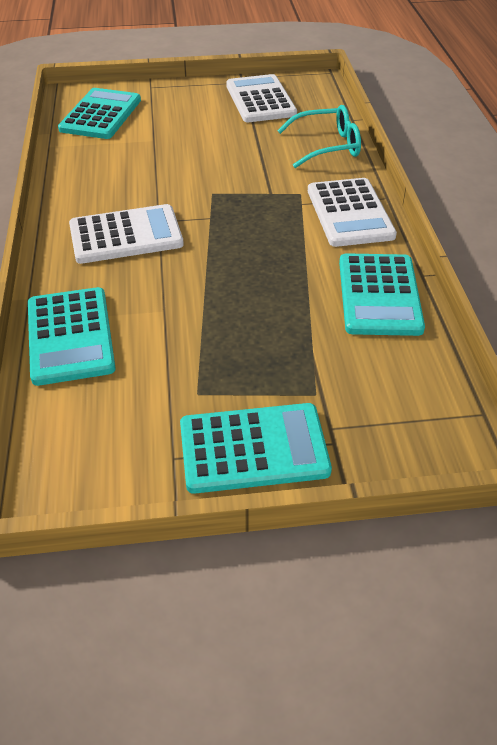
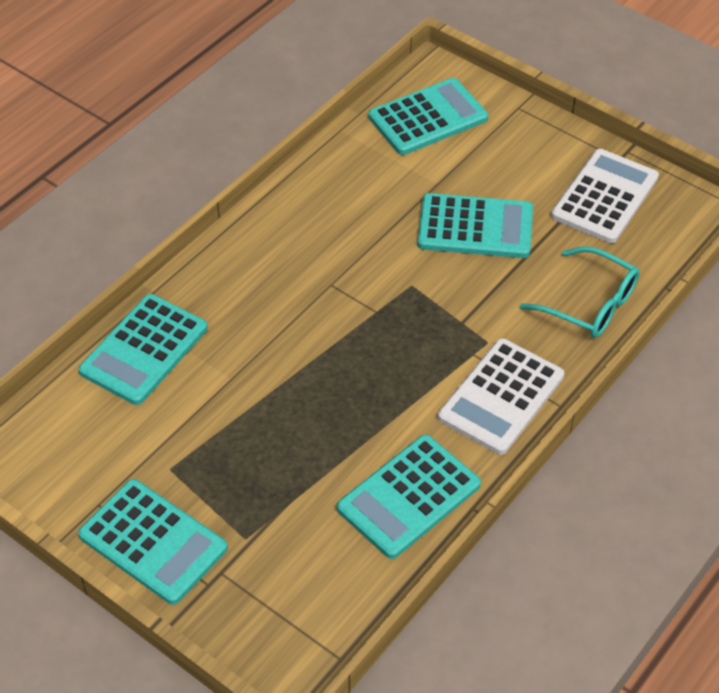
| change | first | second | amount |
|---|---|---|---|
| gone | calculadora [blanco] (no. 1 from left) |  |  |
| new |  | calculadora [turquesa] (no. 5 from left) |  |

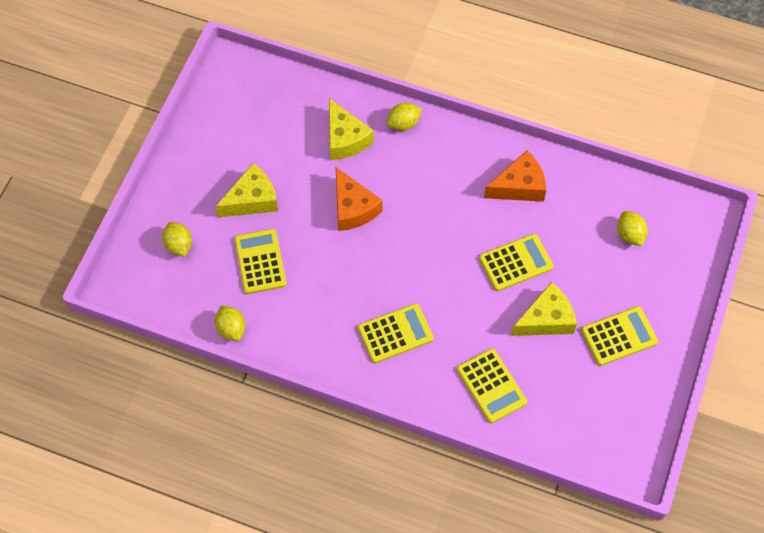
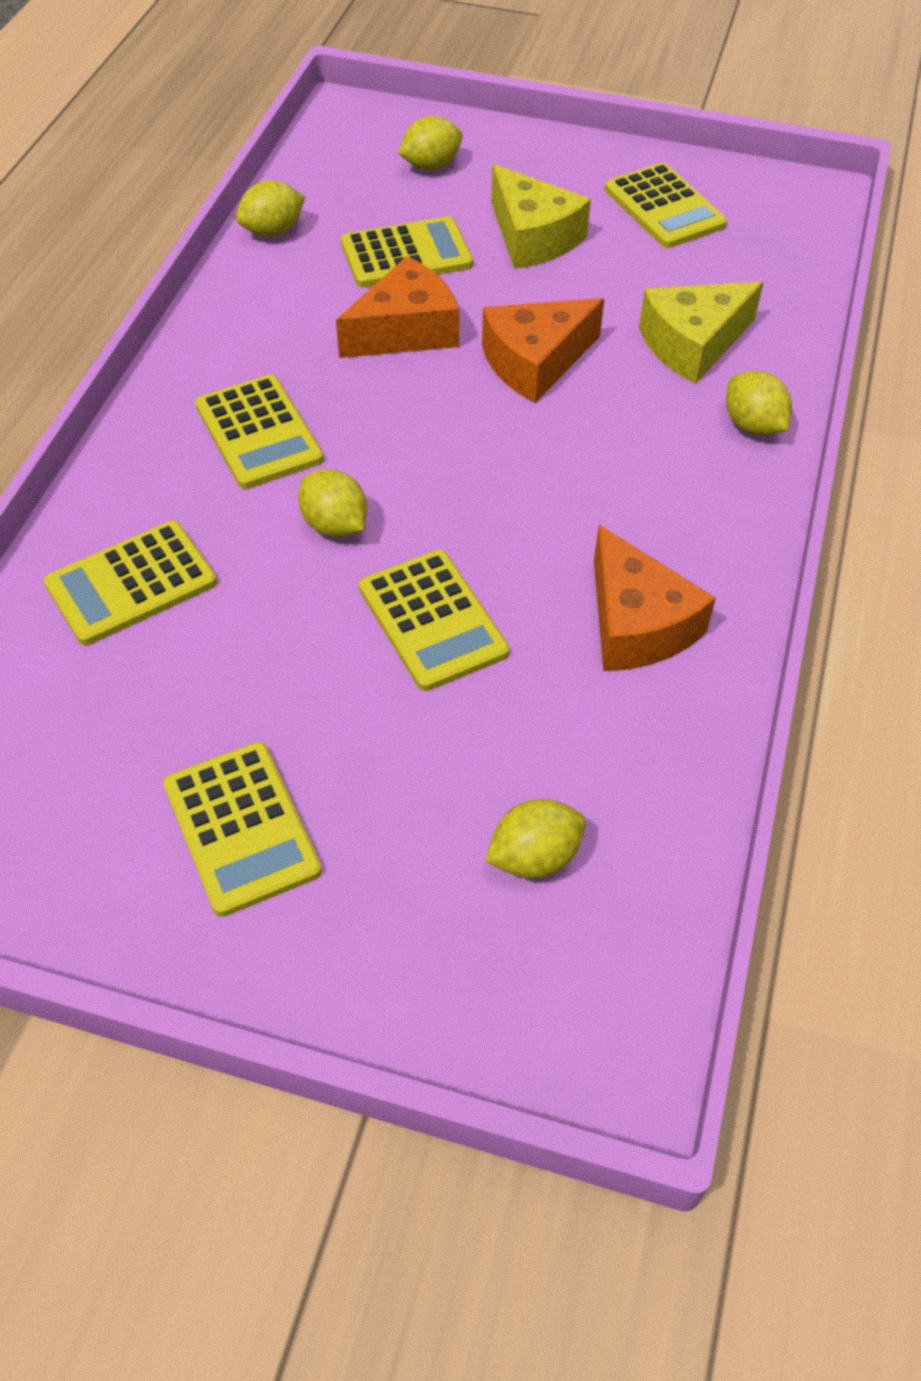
| change | first | second | amount |
|---|---|---|---|
| gone | queso [amarillo] (no. 3 from left) |  |  |
| new |  | limón [amarillo] (no. 2 from left) |  |
| new |  | queso [naranja] (no. 1 from left) |  |
| new |  | calculadora [amarillo] (no. 6 from left) |  |

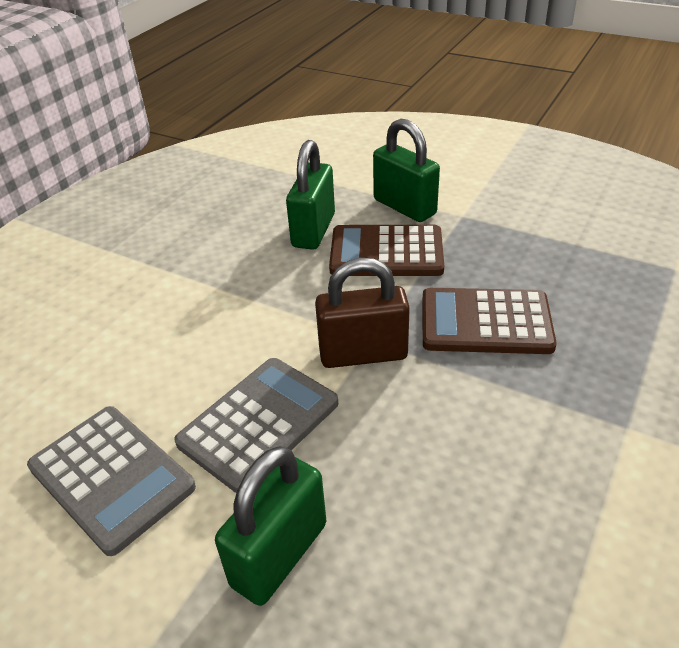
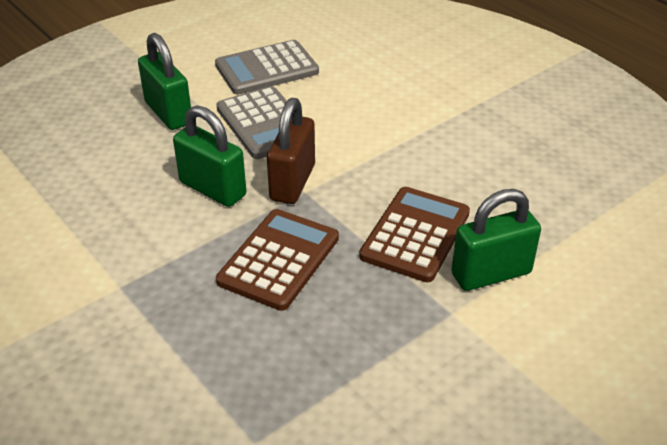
| change | first | second | amount |
|---|---|---|---|
| shifted | candado [verde] (no. 2 from left) |  |  |

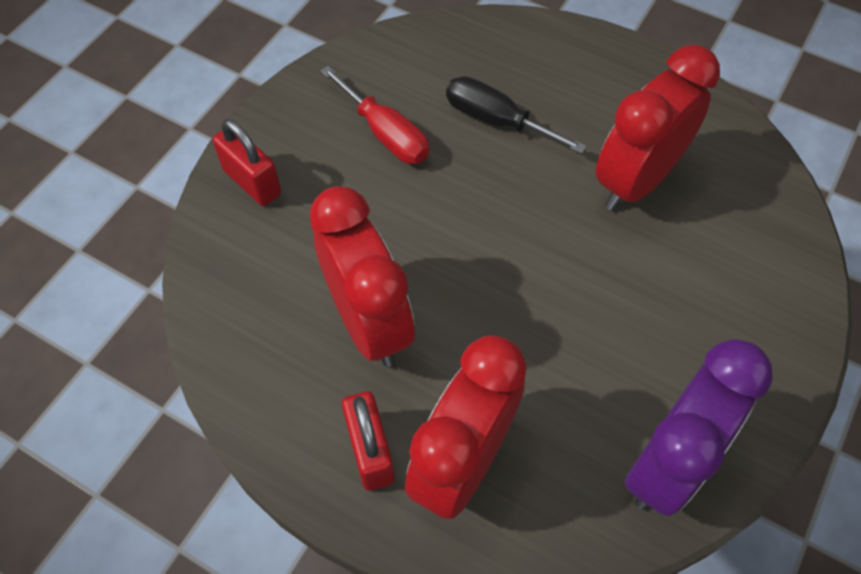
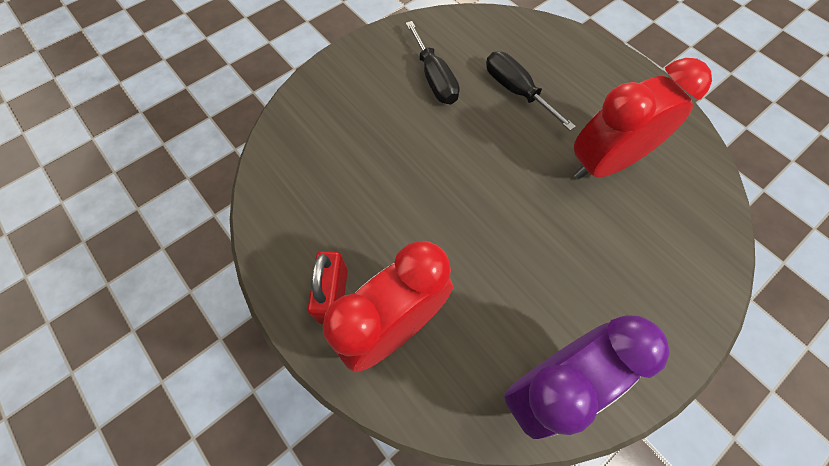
| change | first | second | amount |
|---|---|---|---|
| gone | candado [rojo] (no. 1 from left) |  |  |
| gone | despertador [rojo] (no. 1 from left) |  |  |
| repainted | destornillador [rojo] | destornillador [negro] (no. 1 from left) |  |

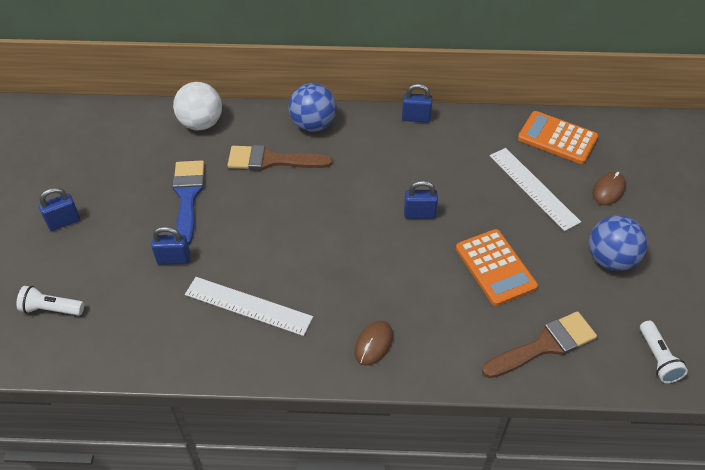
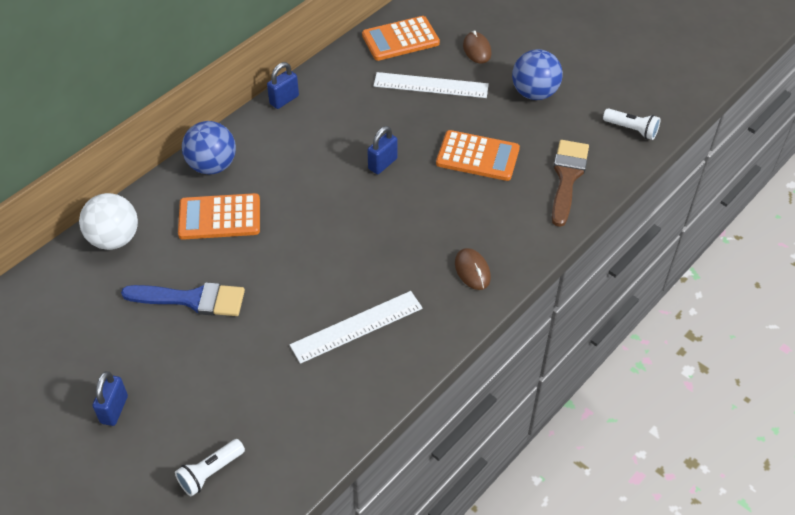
| change | first | second | amount |
|---|---|---|---|
| gone | candado [azul] (no. 2 from left) |  |  |
| swapped | pincel [marrón] (no. 1 from left) | calculadora [naranja] (no. 1 from left) |  |
| rotated | pincel [azul] |  | 150 degrees clockwise |

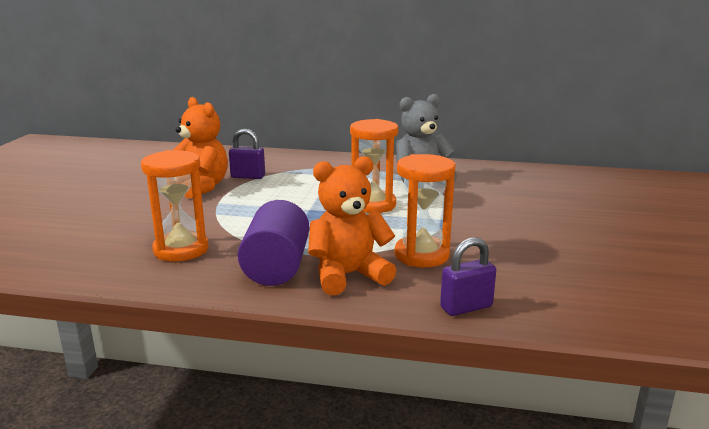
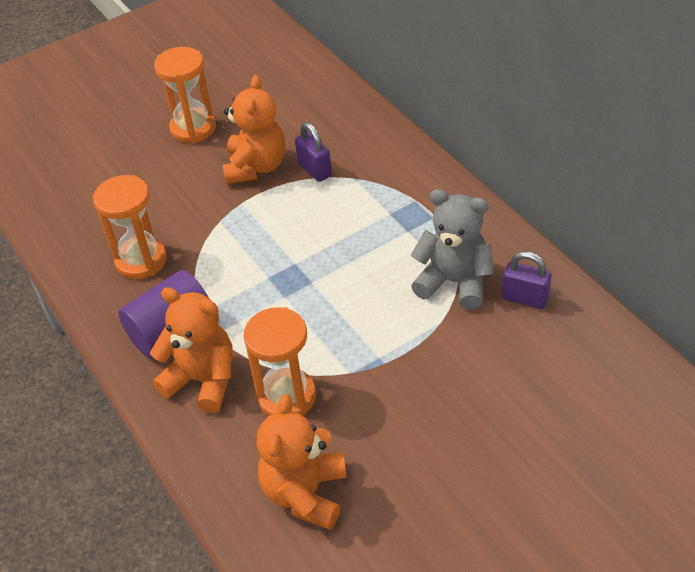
| change | first | second | amount |
|---|---|---|---|
| new |  | osito [naranja] (no. 3 from left) |  |
| shifted | reloj de arena [naranja] (no. 2 from left) |  |  |
| shifted | candado [morado] (no. 2 from left) |  |  |

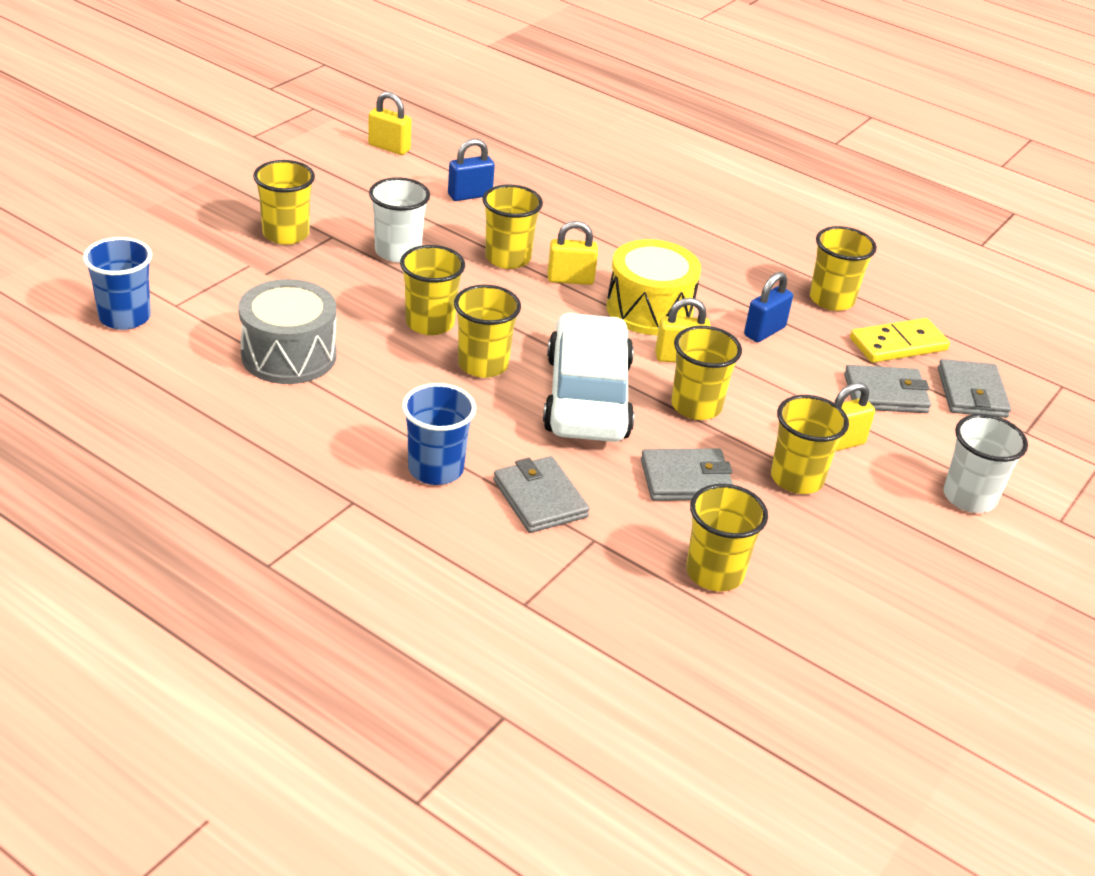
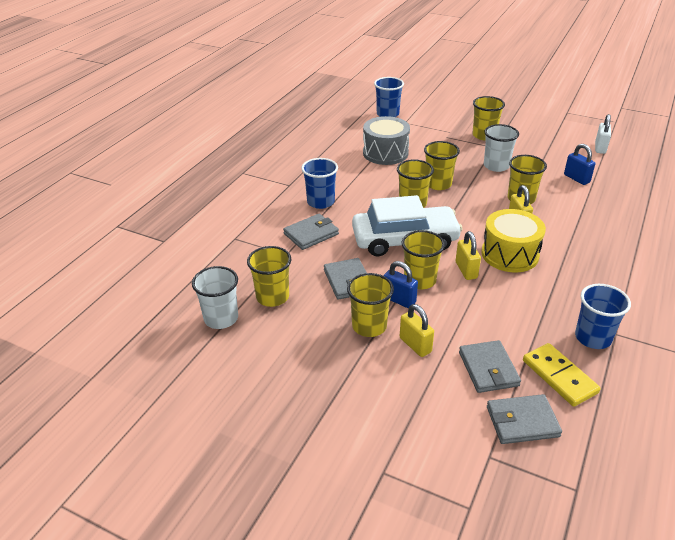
| change | first | second | amount |
|---|---|---|---|
| shifted | candado [azul] (no. 2 from left in the first image) | candado [azul] (no. 1 from left) |  |
| shifted | vaso [blanco] (no. 2 from left in the first image) | vaso [blanco] (no. 1 from left) |  |
| repainted | candado [amarillo] (no. 1 from left) | candado [blanco] |  |
| repainted | vaso [amarillo] (no. 8 from left) | vaso [azul] (no. 3 from left) |  |

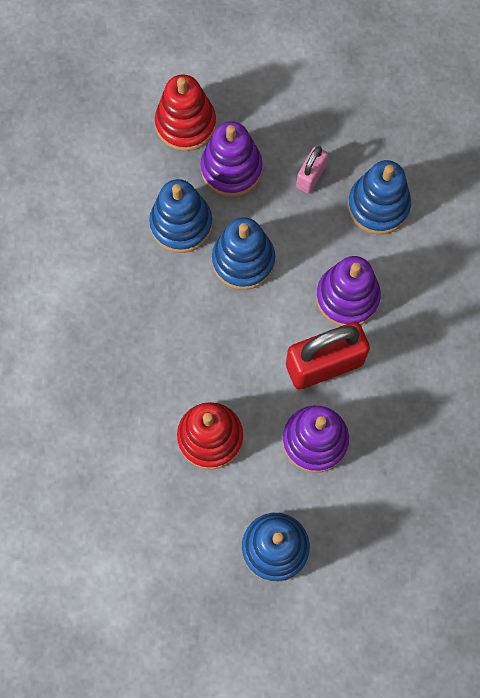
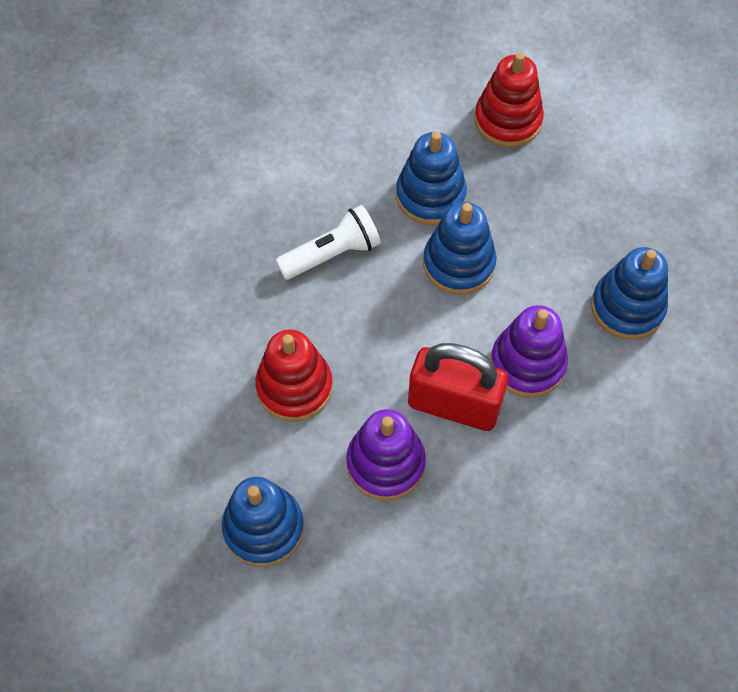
| change | first | second | amount |
|---|---|---|---|
| gone | juguete apilable [morado] (no. 1 from left) |  |  |
| gone | candado [rosa] |  |  |
| new |  | lámpara de mano [blanco] |  |

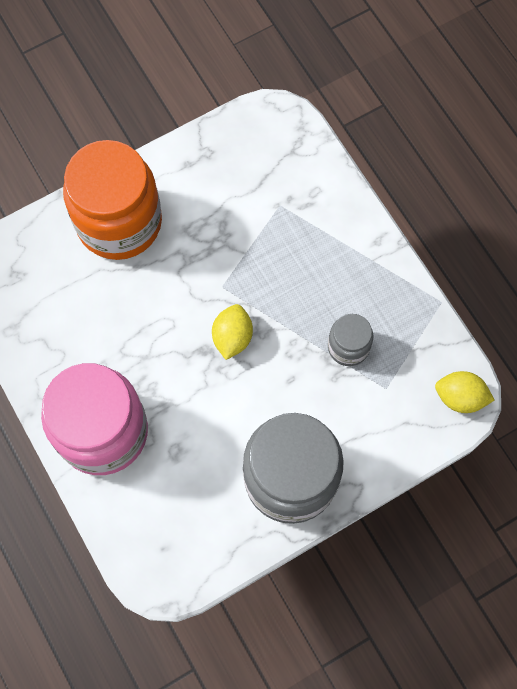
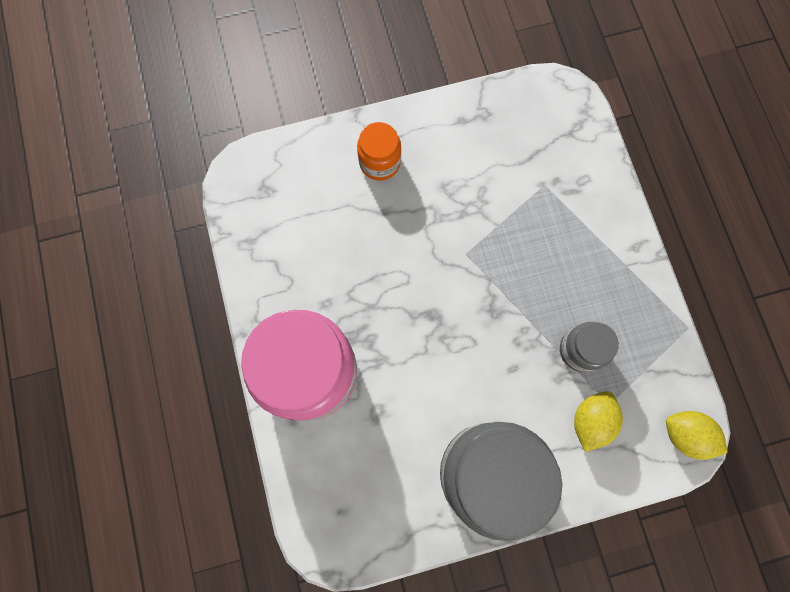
| change | first | second | amount |
|---|---|---|---|
| shifted | limón [amarillo] (no. 1 from left) |  |  |
| scaled | tarro [naranja] |  | x0.47 |

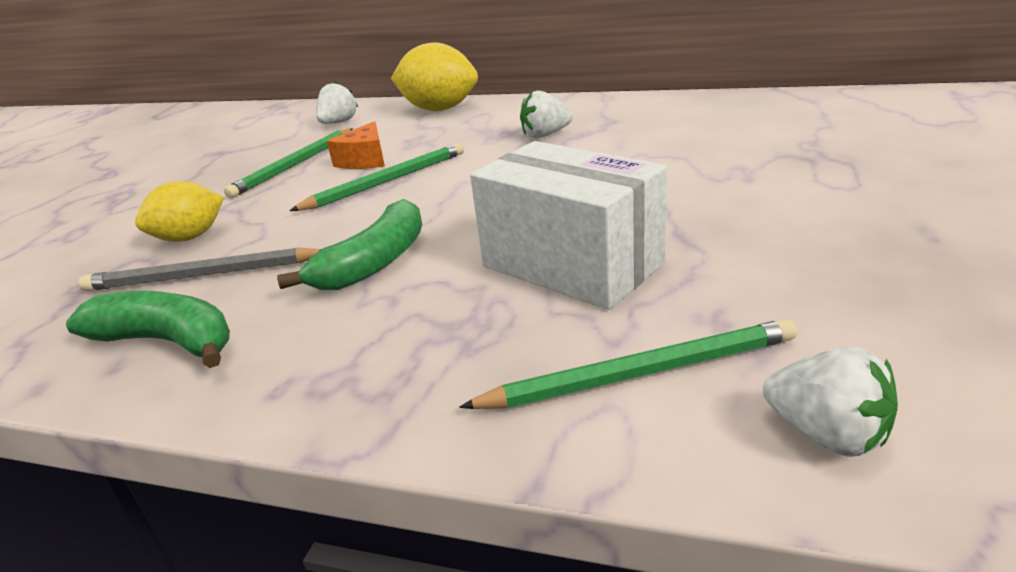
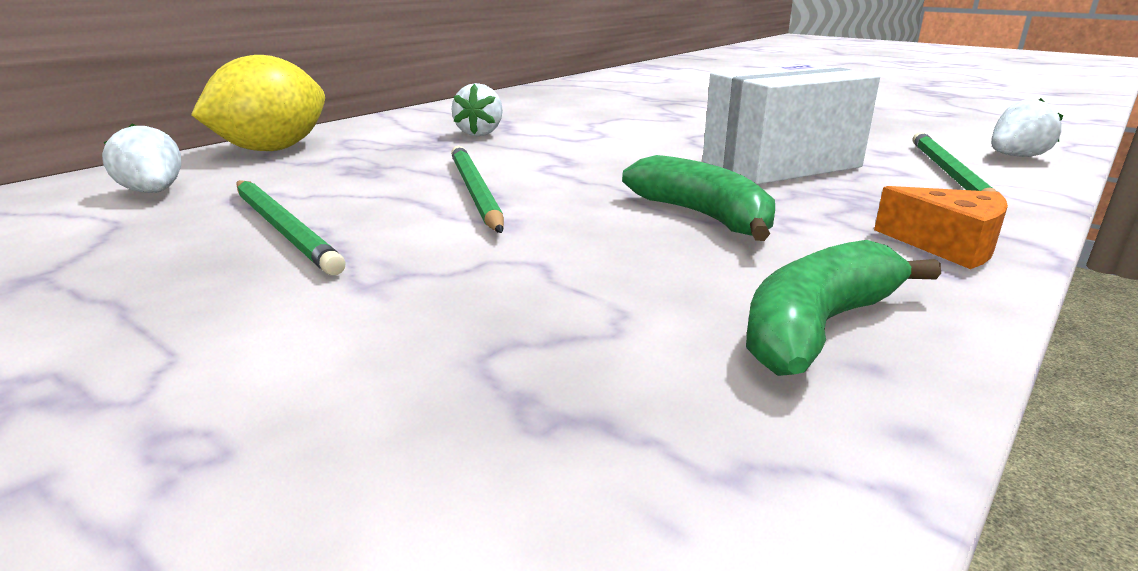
| change | first | second | amount |
|---|---|---|---|
| gone | lápiz [gris] |  |  |
| gone | limón [amarillo] (no. 1 from left) |  |  |
| shifted | queso [naranja] |  |  |

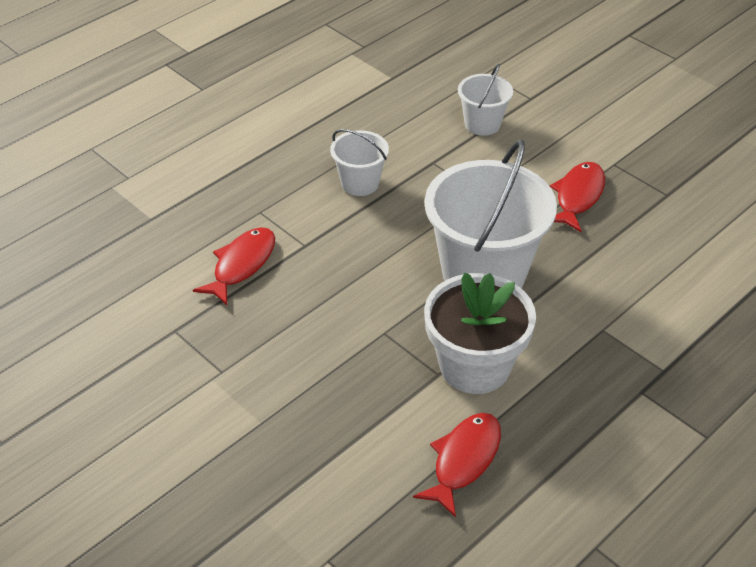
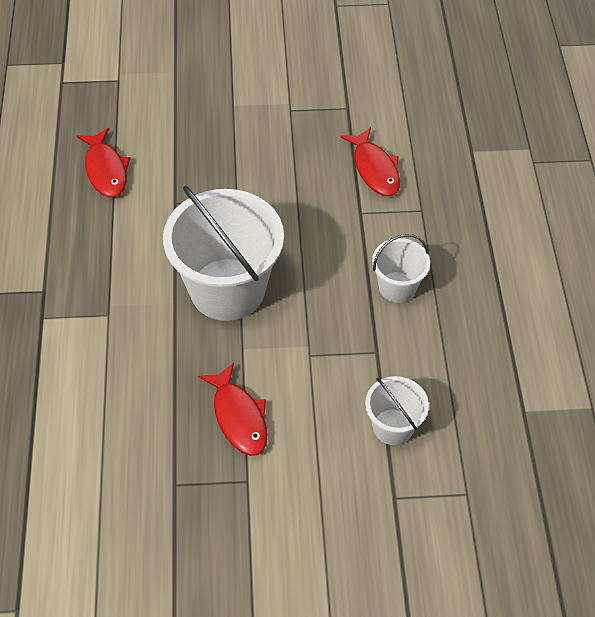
| change | first | second | amount |
|---|---|---|---|
| gone | maceta [blanco] |  |  |

